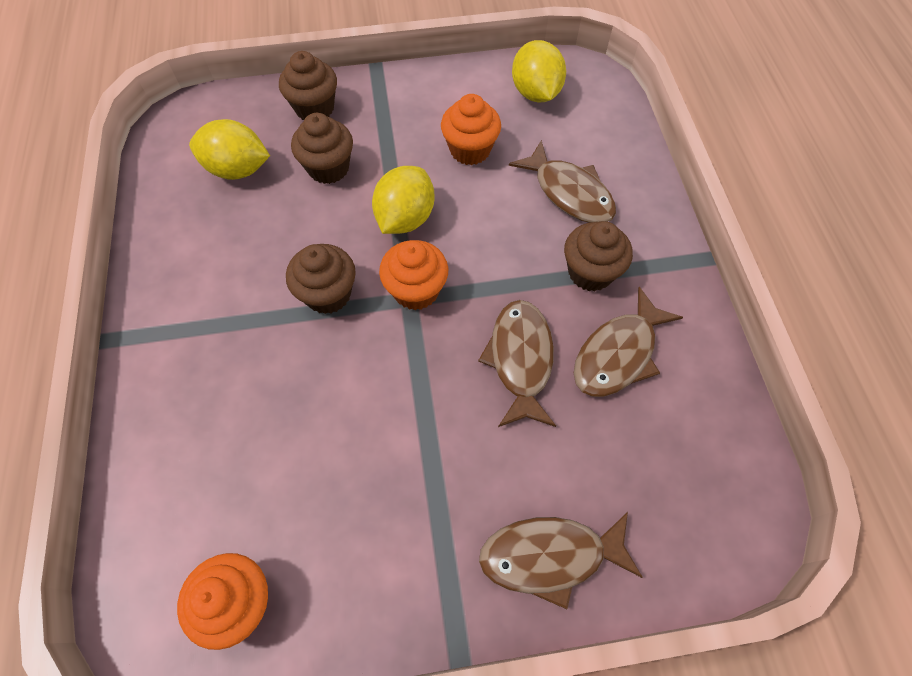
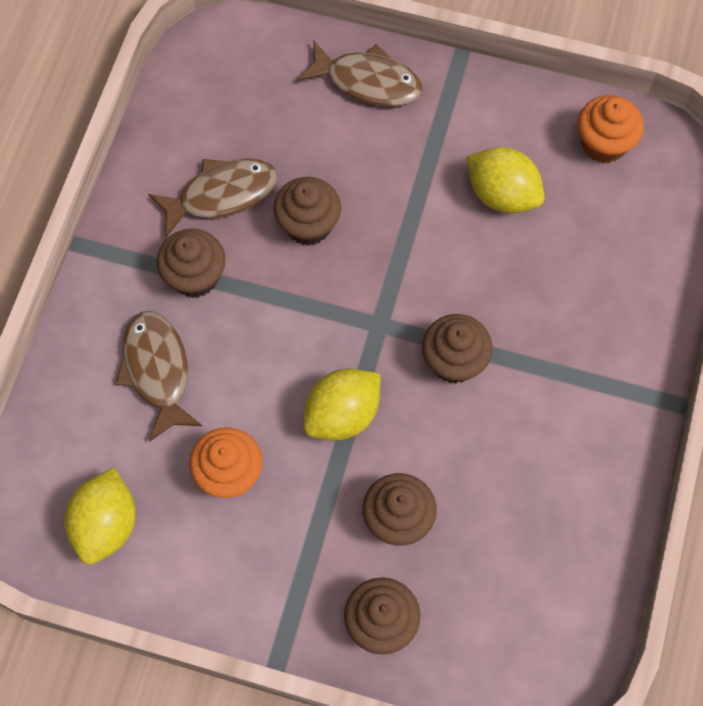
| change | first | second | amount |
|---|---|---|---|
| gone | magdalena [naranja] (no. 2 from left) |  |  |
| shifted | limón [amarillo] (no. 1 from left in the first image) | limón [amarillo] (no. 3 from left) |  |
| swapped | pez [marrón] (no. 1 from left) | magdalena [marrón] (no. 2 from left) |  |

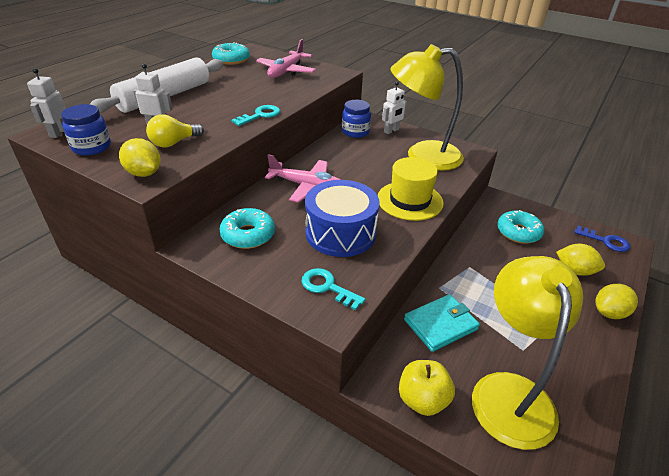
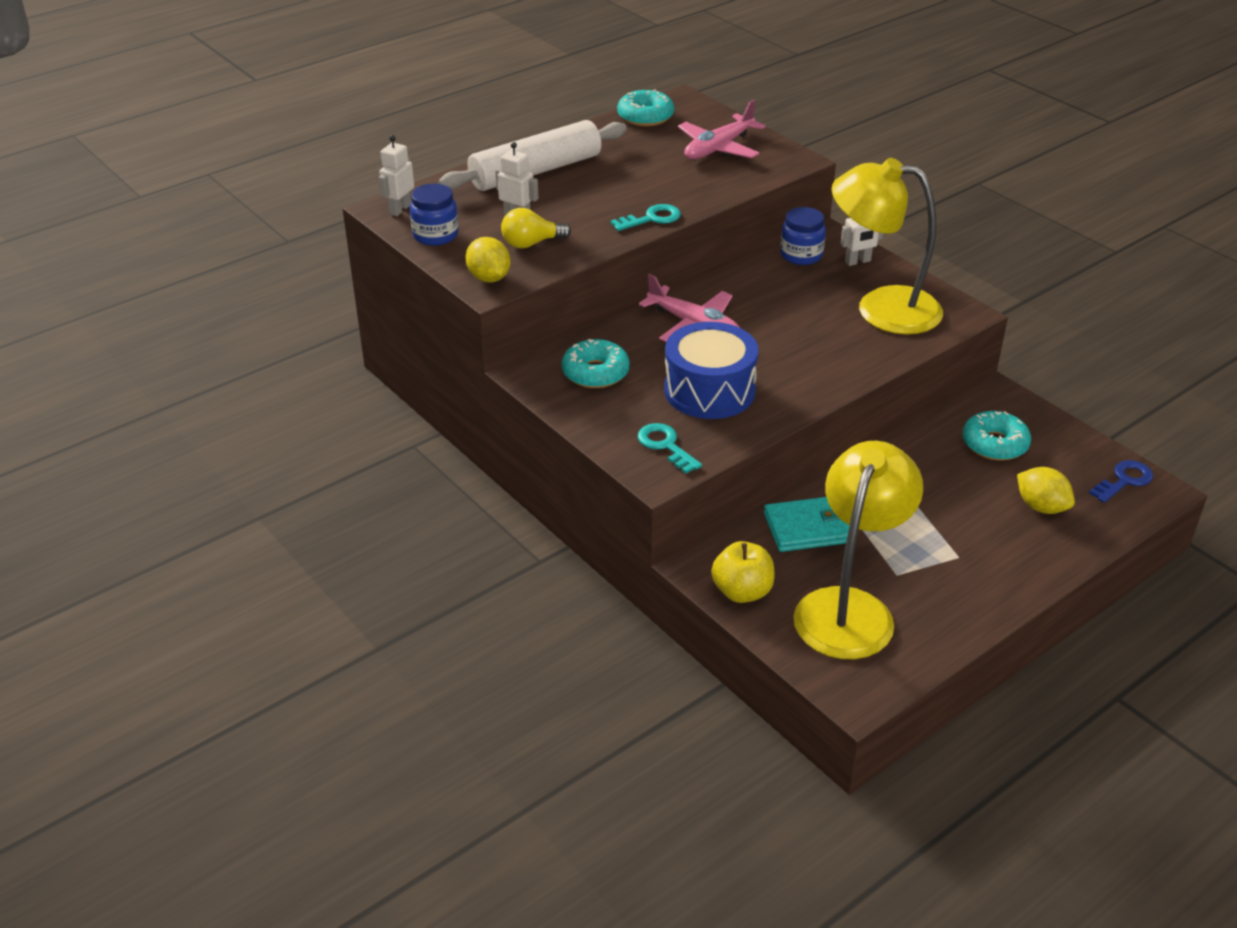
| change | first | second | amount |
|---|---|---|---|
| gone | sombrero [amarillo] |  |  |
| gone | limón [amarillo] (no. 3 from left) |  |  |
| rotated | llave [azul] |  | 90 degrees counterclockwise |

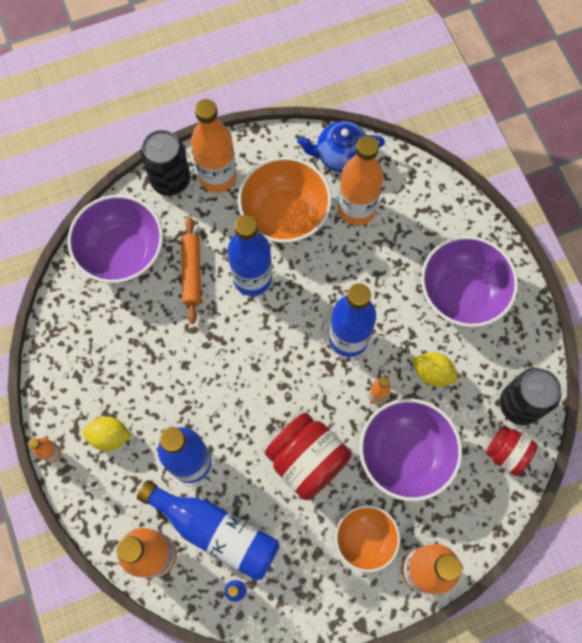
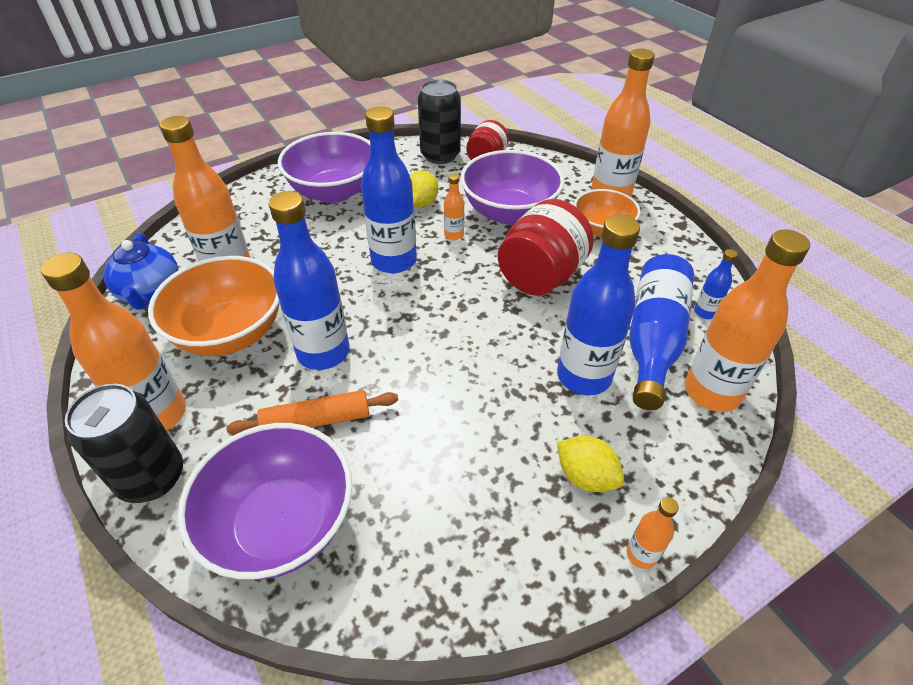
| change | first | second | amount |
|---|---|---|---|
| rotated | limón [amarillo] (no. 1 from left in the first image) | limón [amarillo] (no. 2 from left) | 45 degrees counterclockwise |

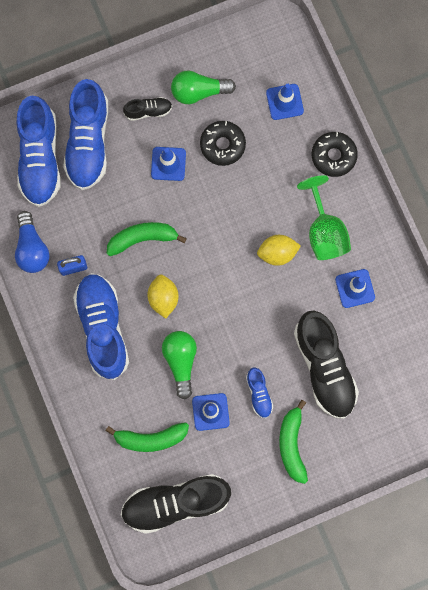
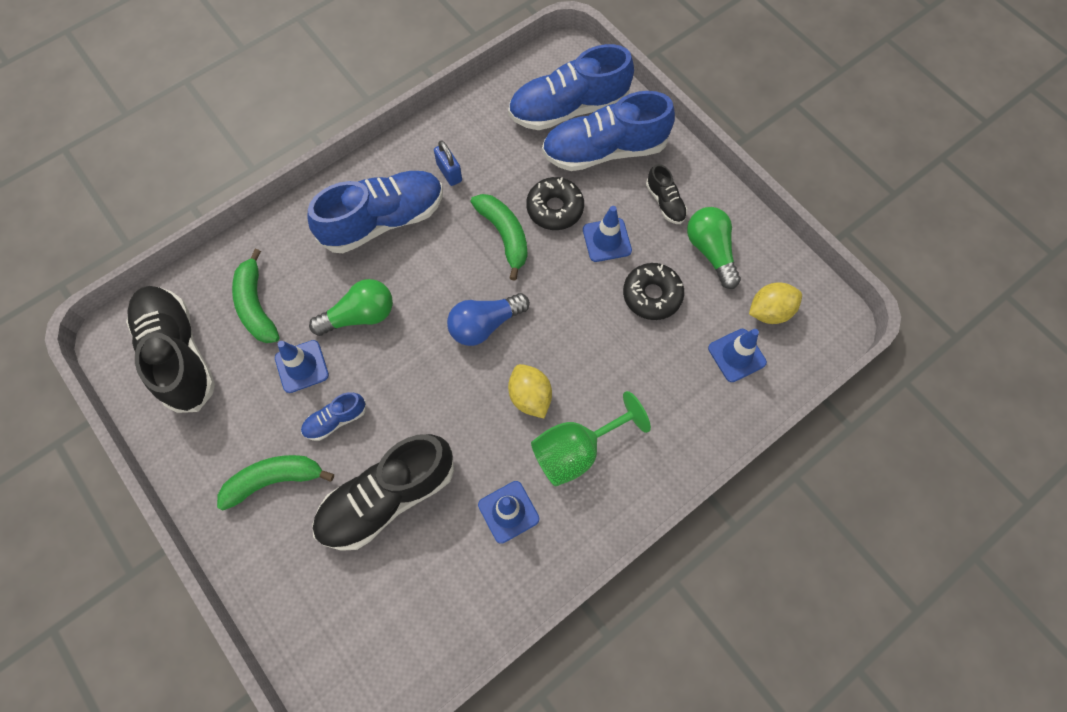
| change | first | second | amount |
|---|---|---|---|
| shifted | bombilla [azul] |  |  |
| shifted | limón [amarillo] (no. 1 from left in the first image) | limón [amarillo] (no. 2 from left) |  |
| shifted | rosquilla [negro] (no. 2 from left in the first image) | rosquilla [negro] (no. 1 from left) |  |

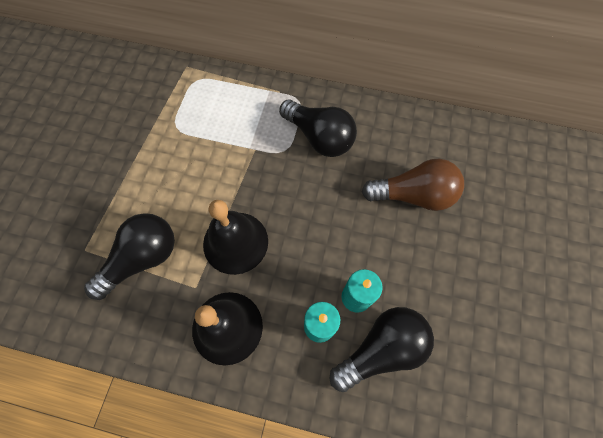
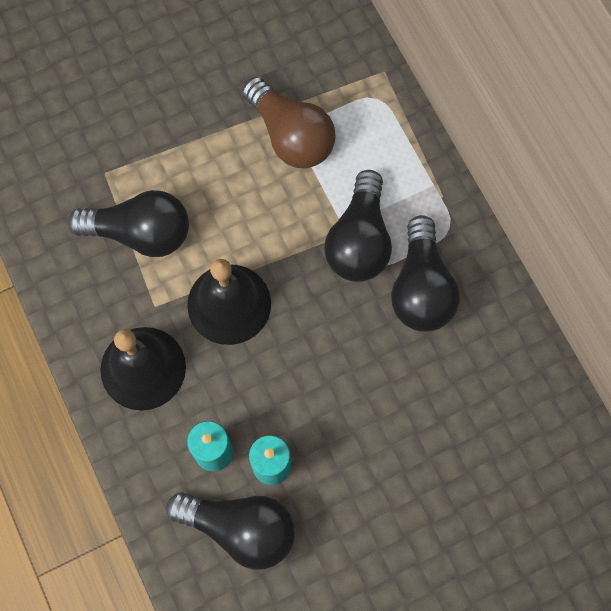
| change | first | second | amount |
|---|---|---|---|
| new |  | bombilla [negro] (no. 3 from left) |  |
| shifted | bombilla [marrón] |  |  |

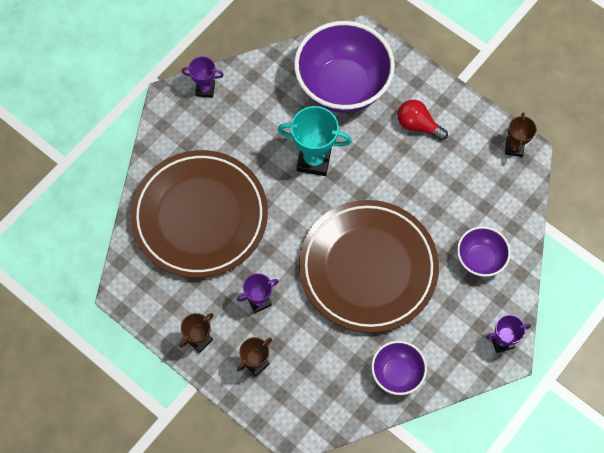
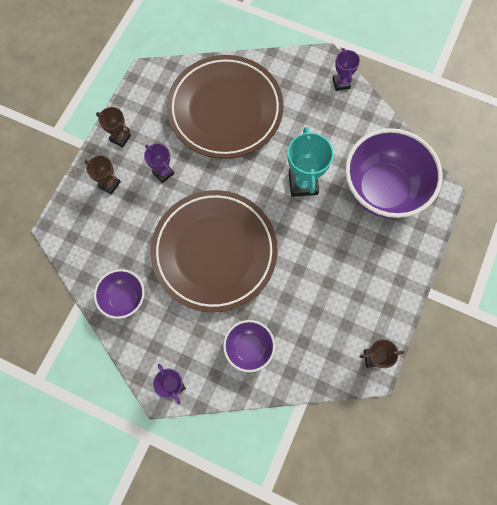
| change | first | second | amount |
|---|---|---|---|
| gone | bombilla [rojo] |  |  |

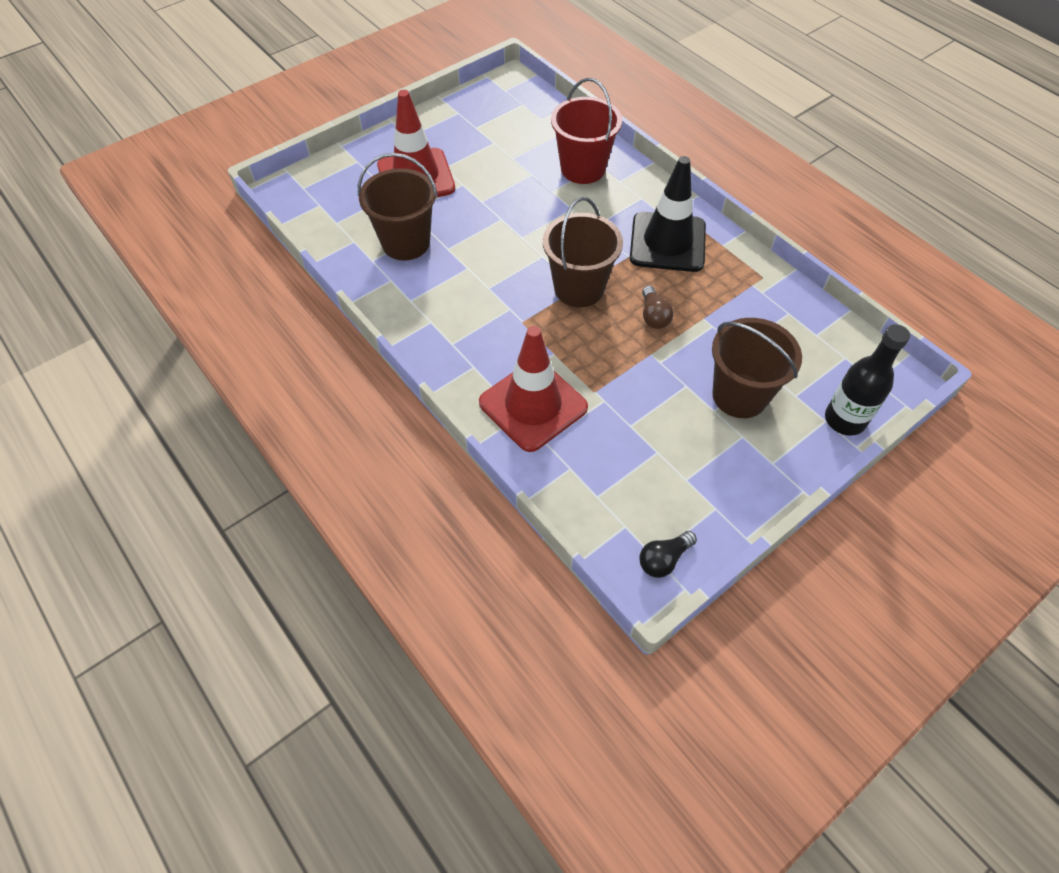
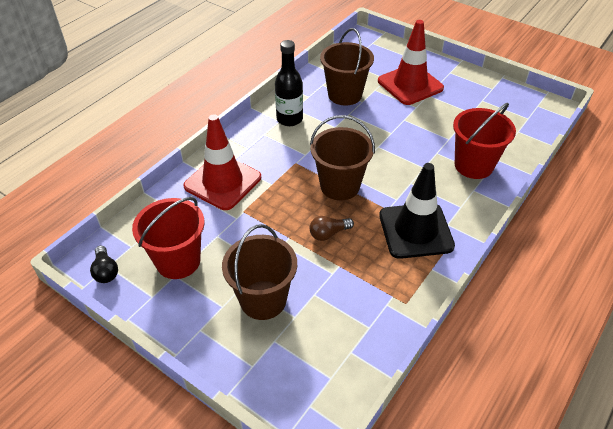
| change | first | second | amount |
|---|---|---|---|
| new |  | balde [rojo] (no. 1 from left) |  |
| shifted | botella [negro] |  |  |
| rotated | bombilla [negro] |  | 150 degrees counterclockwise |

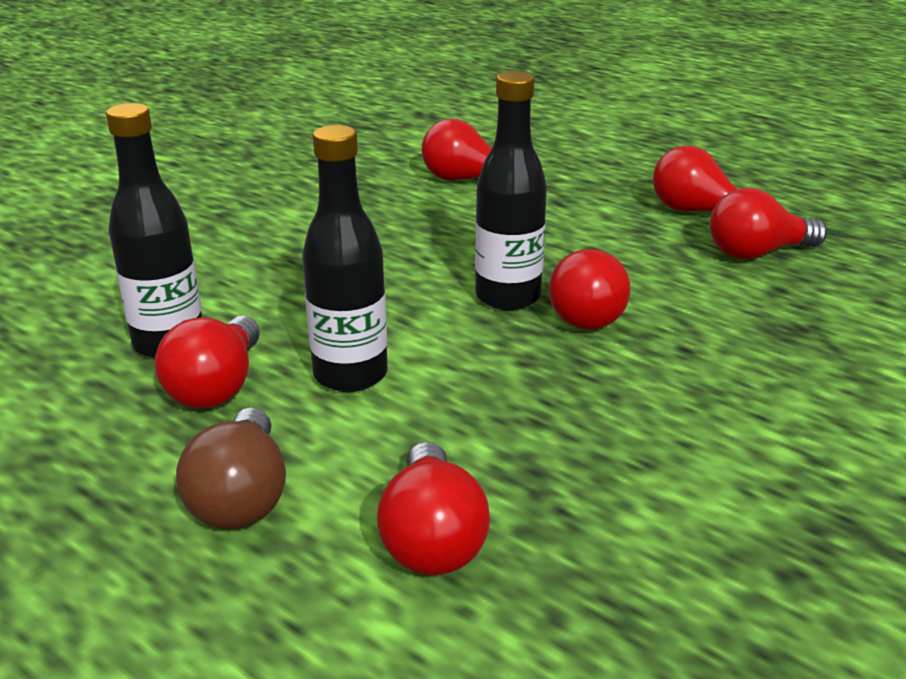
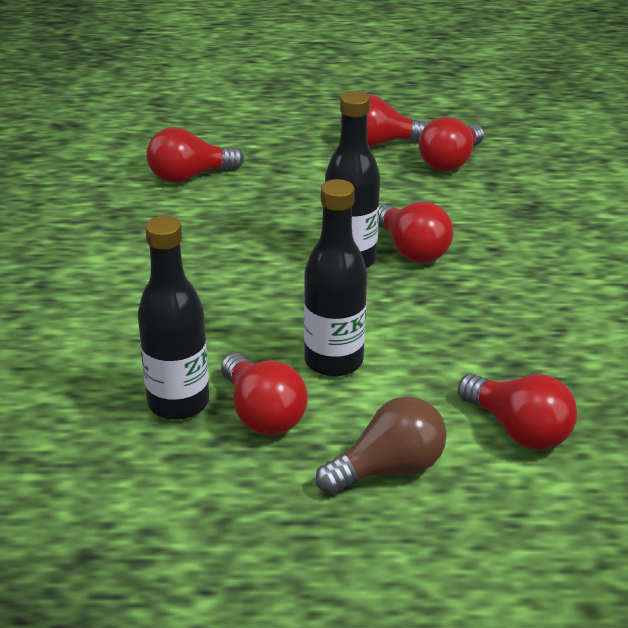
| change | first | second | amount |
|---|---|---|---|
| rotated | bombilla [marrón] |  | 75 degrees counterclockwise |

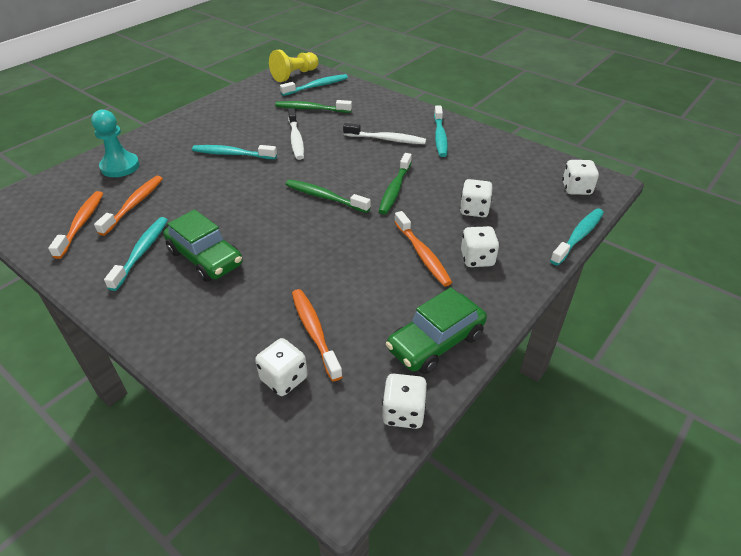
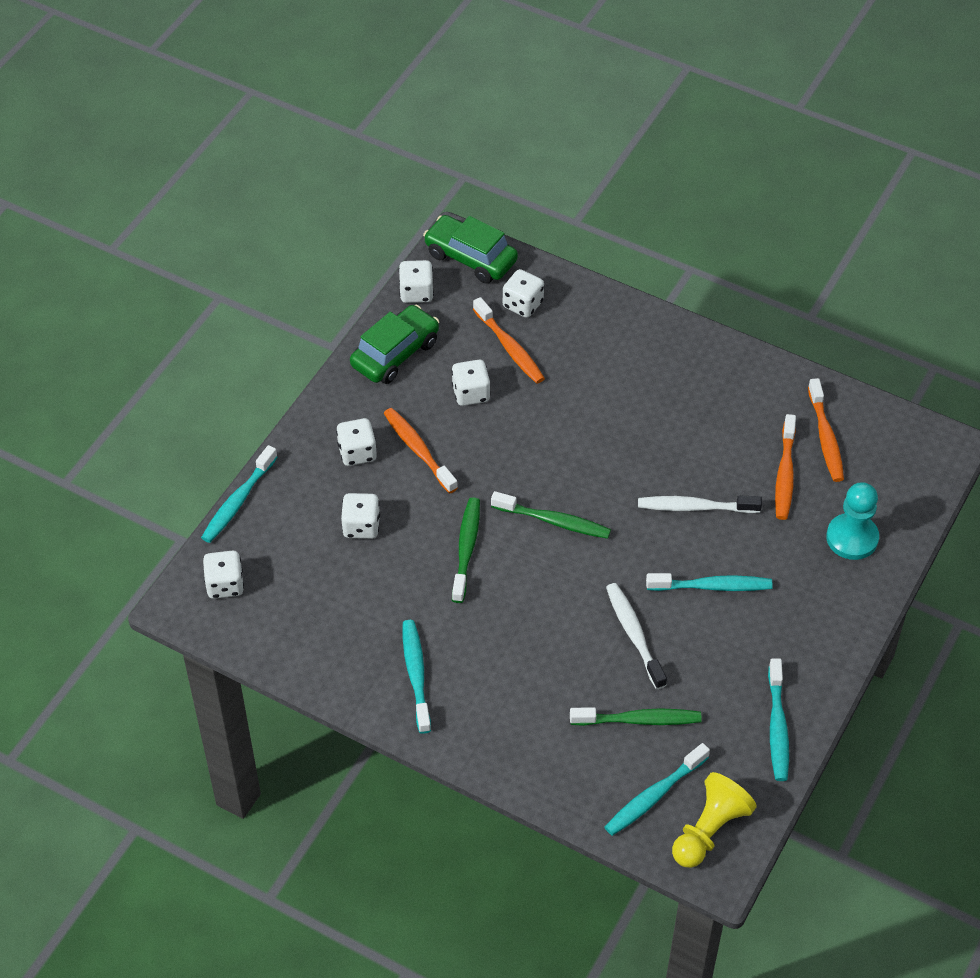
| change | first | second | amount |
|---|---|---|---|
| new |  | dado [blanco] (no. 5 from left) |  |
| shifted | cepillo de dientes [turquesa] (no. 1 from left in the first image) | cepillo de dientes [turquesa] (no. 5 from left) |  |
| shifted | coche [verde] (no. 1 from left in the first image) | coche [verde] (no. 2 from left) |  |
| shifted | cepillo de dientes [blanco] (no. 2 from left) |  |  |

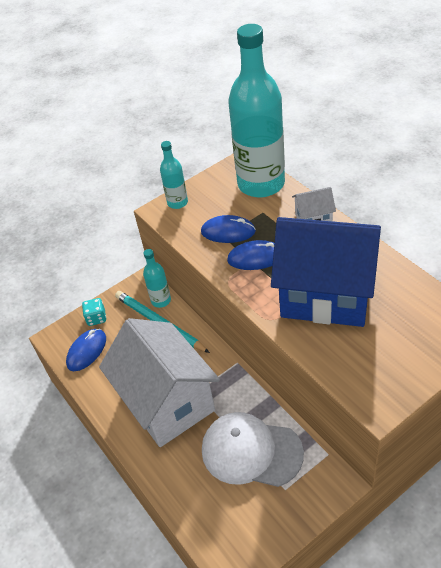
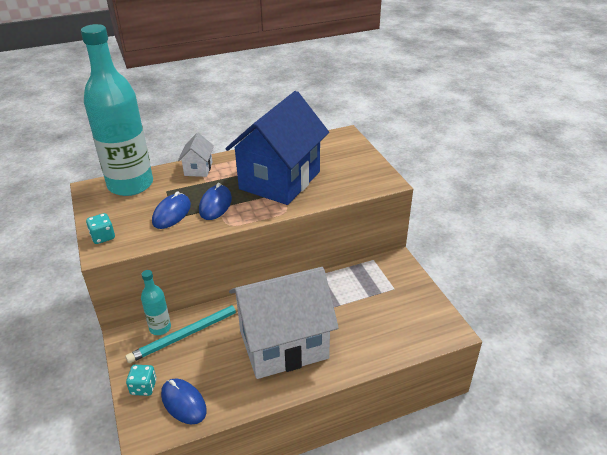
| change | first | second | amount |
|---|---|---|---|
| gone | gorra [blanco] |  |  |
| swapped | botella [turquesa] (no. 2 from left) | dado [turquesa] (no. 1 from left) |  |

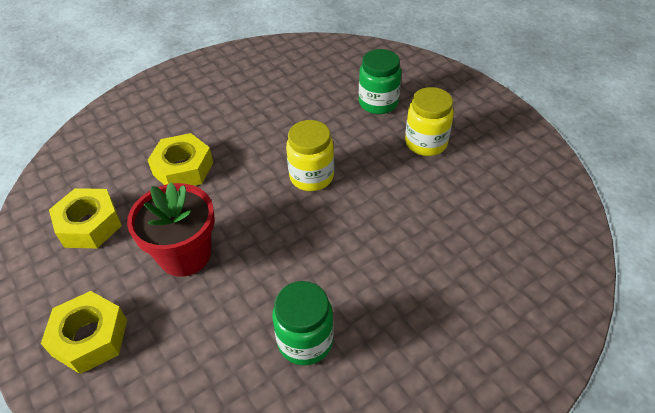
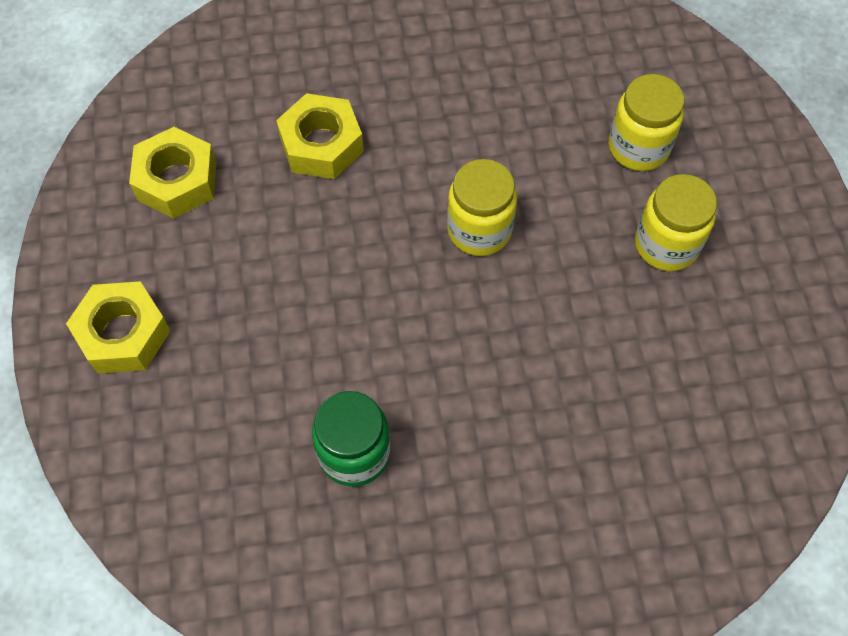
| change | first | second | amount |
|---|---|---|---|
| gone | maceta [rojo] |  |  |
| repainted | tarro [verde] (no. 2 from left) | tarro [amarillo] (no. 2 from left) |  |

